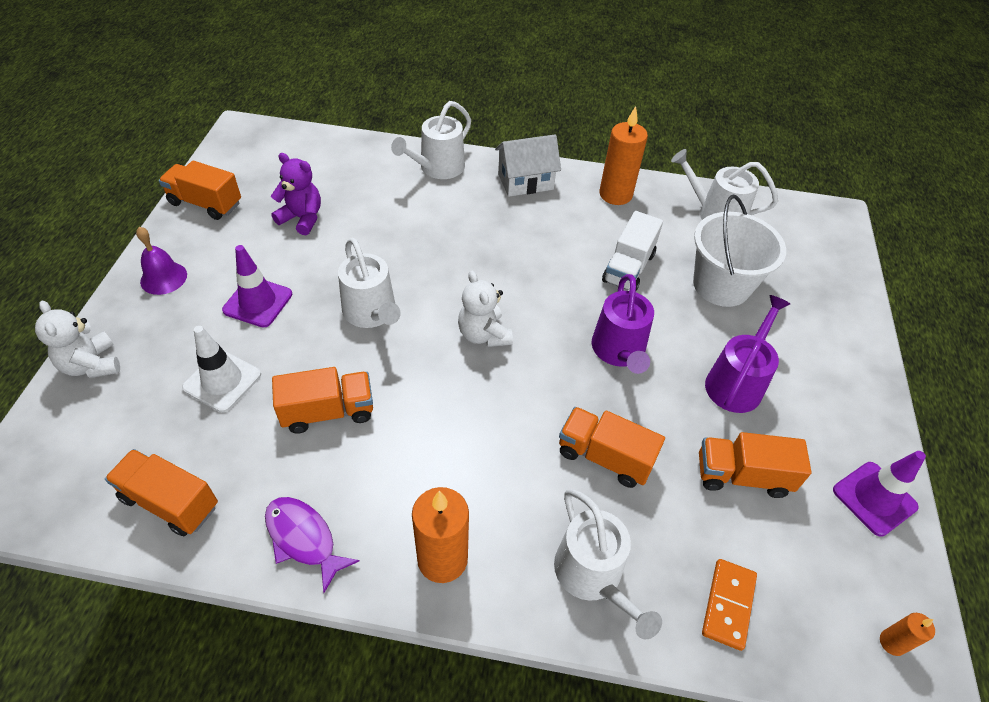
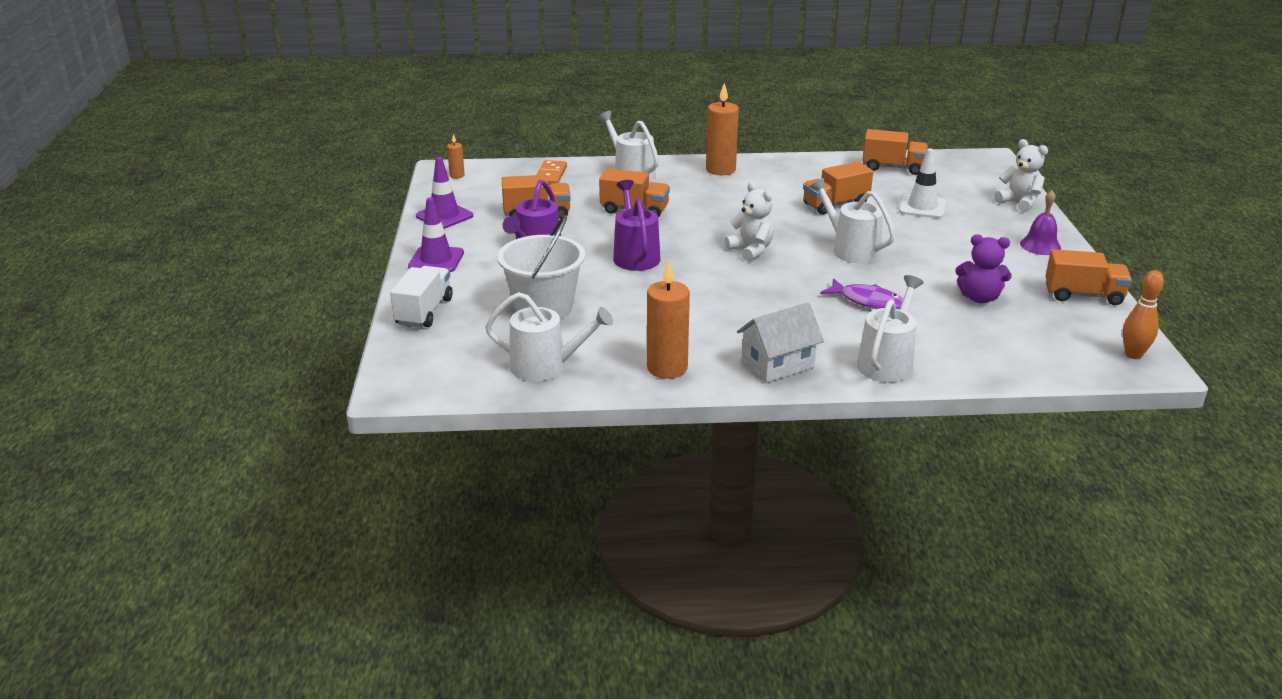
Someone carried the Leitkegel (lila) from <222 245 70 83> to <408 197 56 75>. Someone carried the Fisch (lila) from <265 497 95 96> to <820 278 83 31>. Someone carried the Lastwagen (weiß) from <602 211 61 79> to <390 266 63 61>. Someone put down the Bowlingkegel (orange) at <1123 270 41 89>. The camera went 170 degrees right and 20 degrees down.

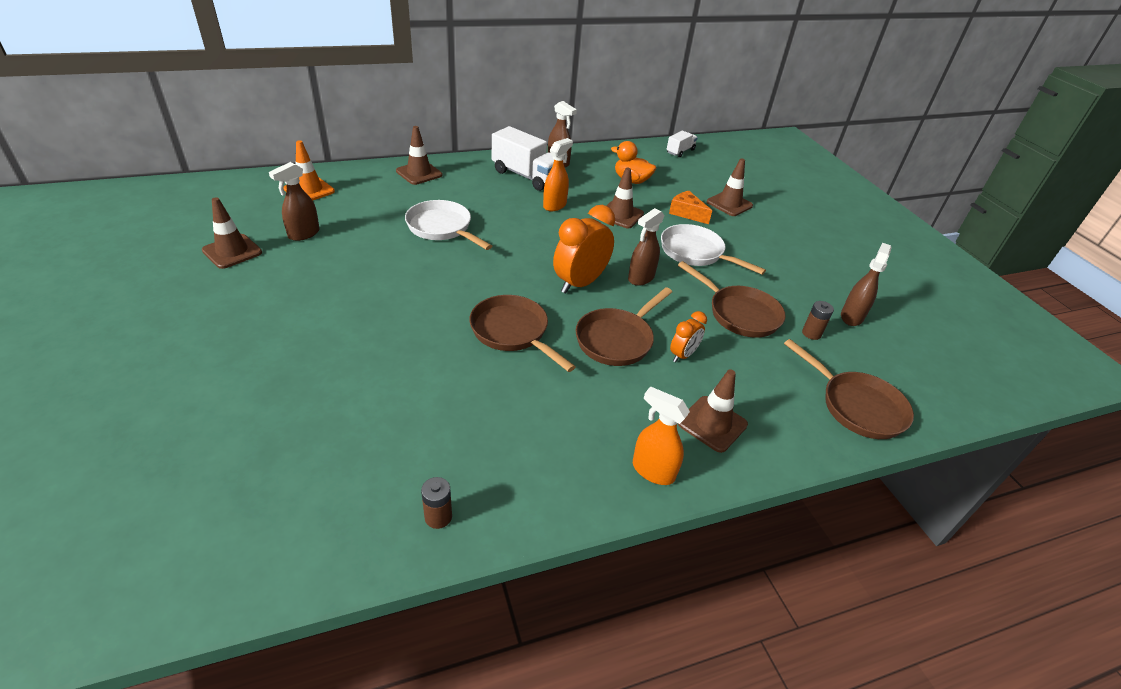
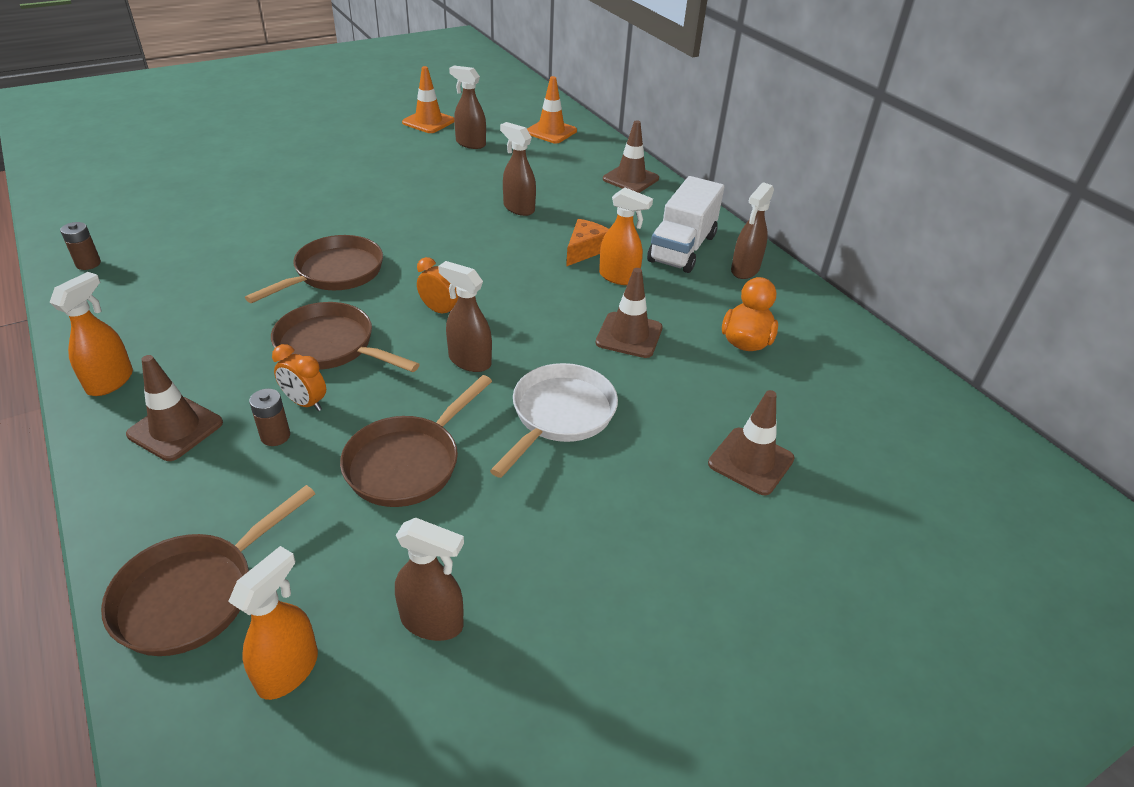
Someone repainted the Leitkegel (braun) at <202 197 60 72>, which became the Leitkegel (orange) at <402 66 52 67>. Someone swapped the Pfanne (weiß) at <405 200 87 50> for the Sprühflasche (braun) at <500 122 36 94>. Someone scaled the Wecker (orange) at <553 205 62 89> by 0.54. Someone took away the Lastwagen (weiß) at <667 131 31 26>. Someone carried the Käse (orange) from <669 191 43 33> to <566 219 43 48>. Someone carried the Batterie (braun) from <802 301 32 39> to <249 389 41 57>. Someone put down the Sprühflasche (orange) at <228 546 90 154>. The camera went 80 degrees right and 0 degrees up.

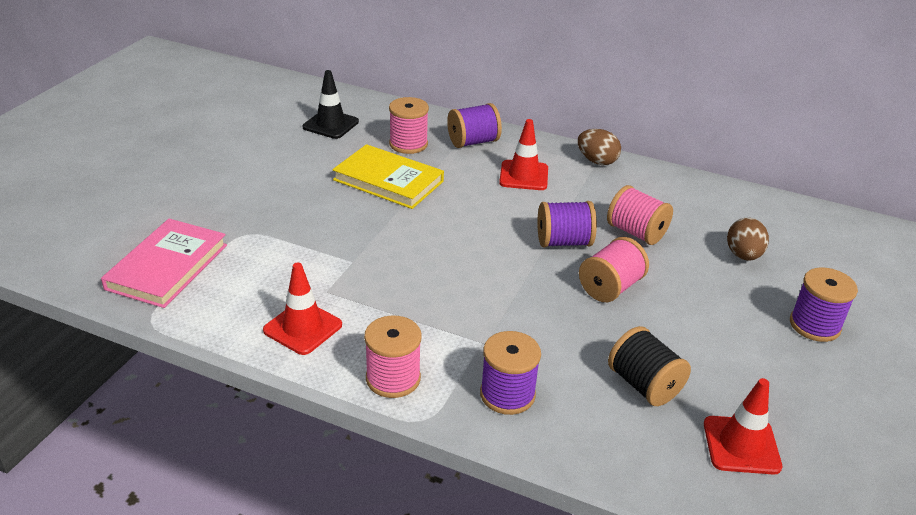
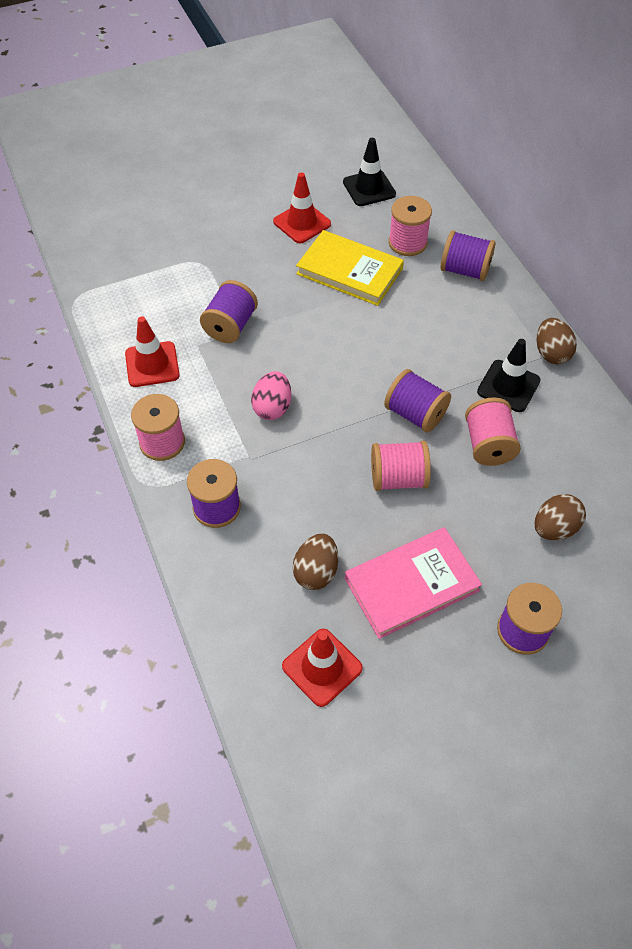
Someone carried the Buch (rosa) from <101 219 126 89> to <345 527 137 112>. Someone rotated the Buch (gelb) at <332 144 112 65> by 45 degrees counterclockwise. Someone carried the Leitkegel (rot) from <499 119 49 71> to <273 172 58 71>. Someone swapped the Garnrolle (schwarz) at <608 326 83 80> for the Ei (braun) at <293 534 45 56>. Someone put down the Garnrolle (lila) at <200 280 58 63>. Someone put down the Ei (rosa) at <251 371 40 49>. Someone put down the Leitkegel (schwarz) at <477 339 64 73>. The camera went 45 degrees right and 20 degrees up.

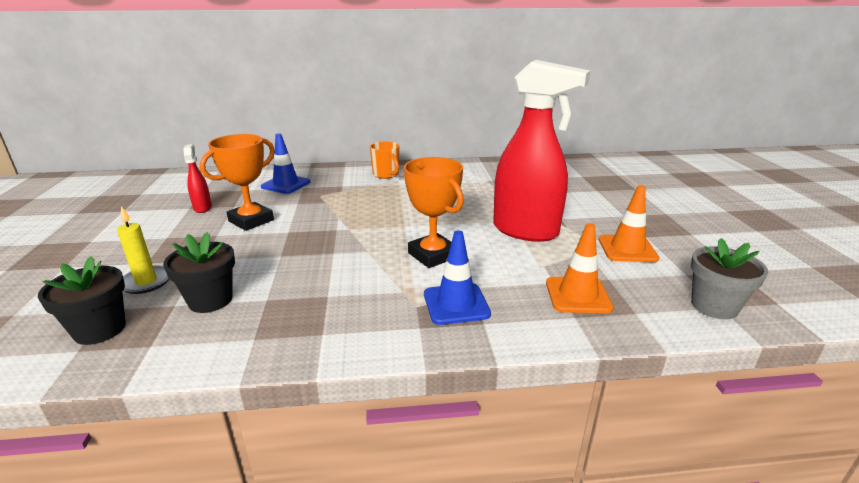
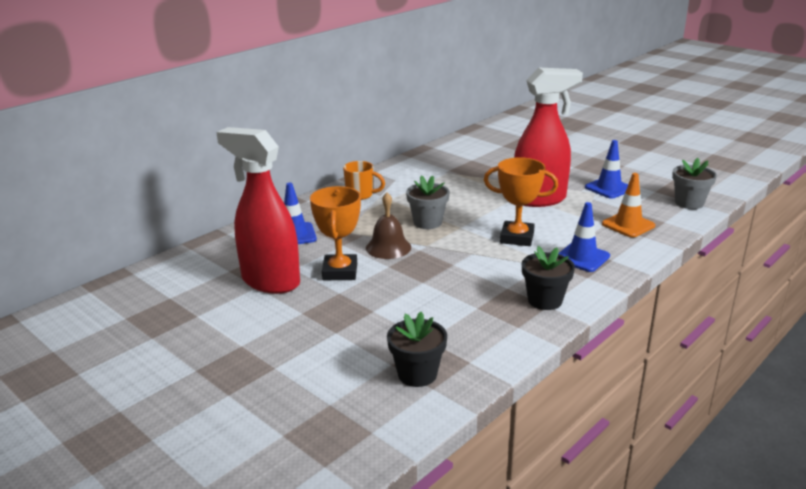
Someone took away the Kerze (gelb) at <117 206 52 88>. Someone carried the Blumentopf (schwarz) from <163 232 72 81> to <522 246 53 64>. Someone scaled the Sprühflasche (rot) at <183 144 29 69> by 2.31. Someone repainted the Leitkegel (orange) at <599 185 60 77>, which became the Leitkegel (blau) at <585 140 43 59>. Someone put down the Glocke (braun) at <366 193 45 66>. Someone put down the Blumentopf (grau) at <406 175 44 54>. The camera went 40 degrees left and 0 degrees up.

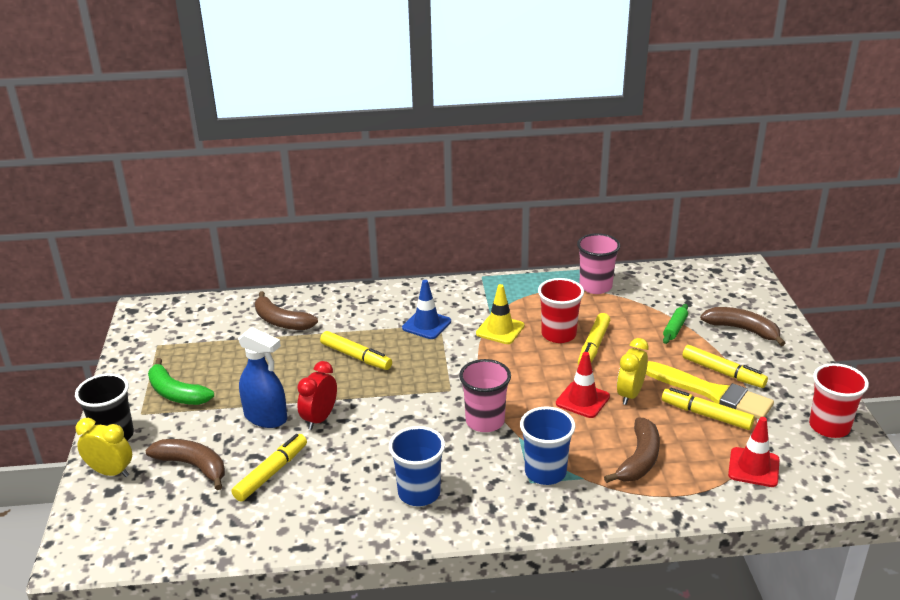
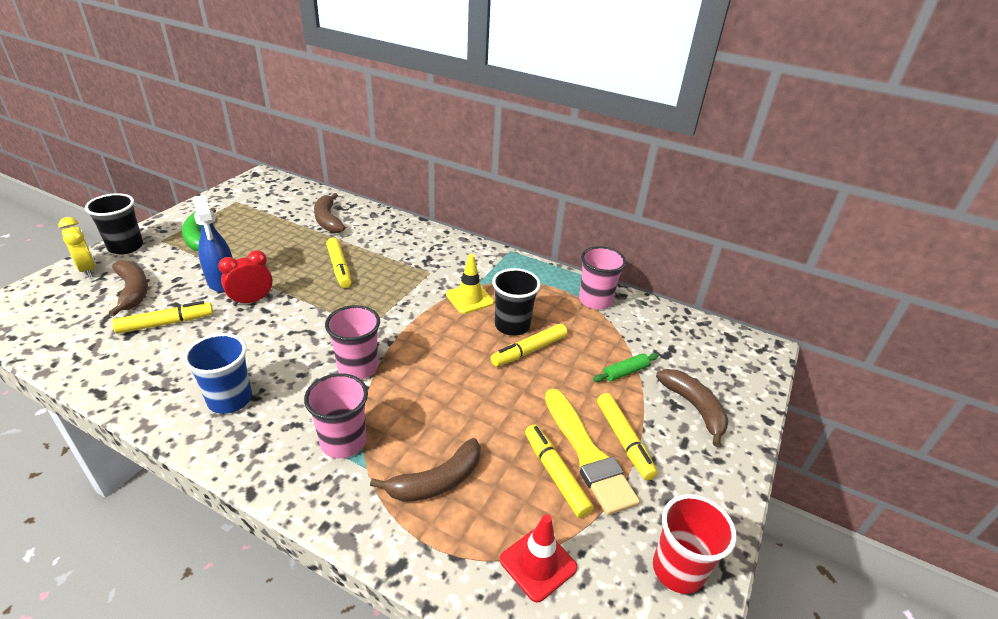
Someone took away the Leitkegel (blau) at <402 280 49 59>. Someone repainted the Becher (blau) at <520 407 55 78>, which became the Becher (rosa) at <304 373 64 86>. Someone repainted the Becher (rot) at <538 278 46 65>, which became the Becher (schwarz) at <492 268 49 68>. Someone took away the Leitkegel (rot) at <556 352 54 66>. Someone took away the Wecker (gelb) at <617 338 31 67>. The camera went 30 degrees right and 5 degrees up.

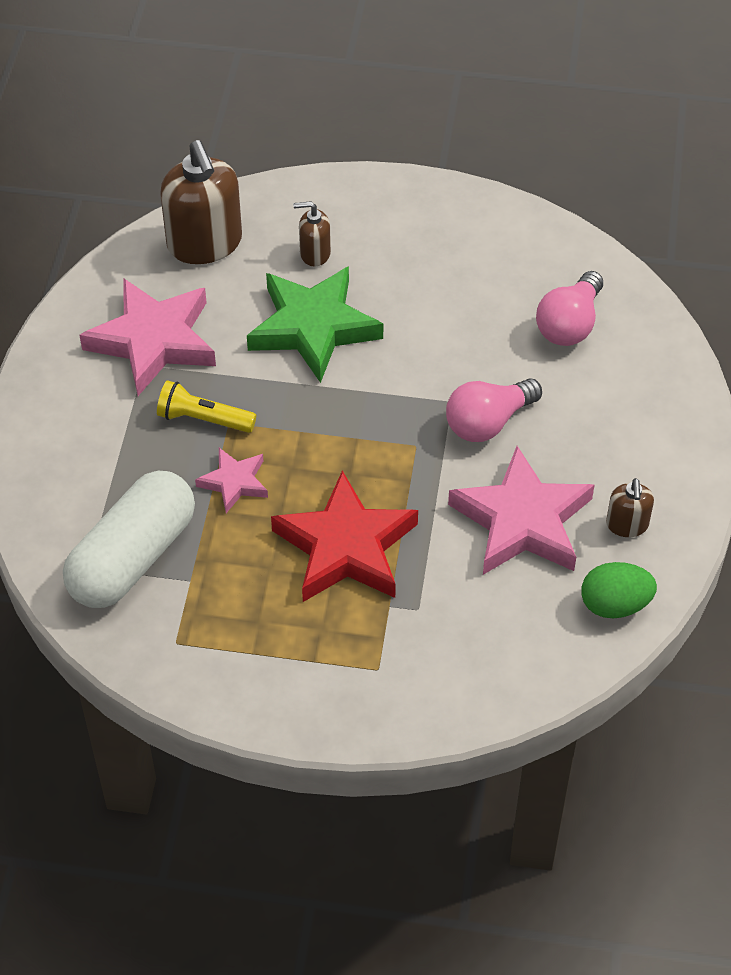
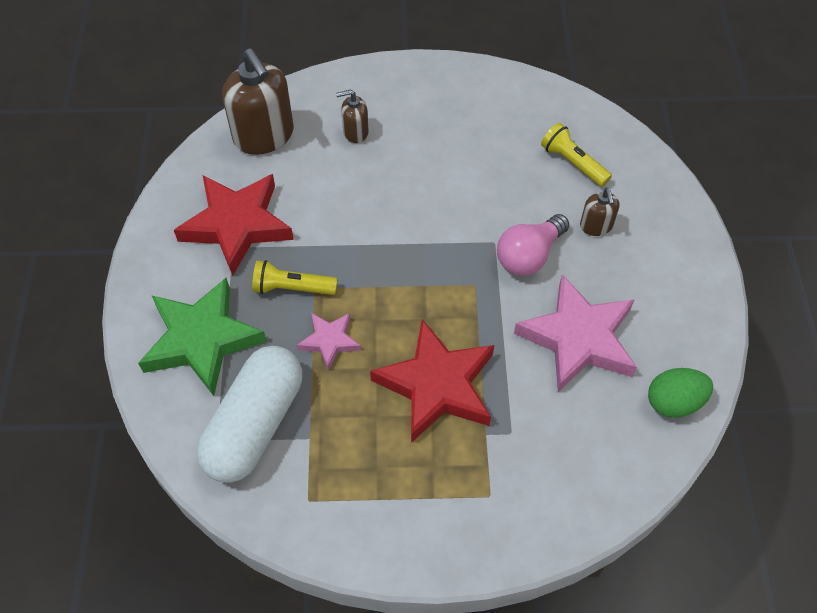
Someone repainted the Stern (rosa) at <79 278 137 118>, which became the Stern (rot) at <174 174 120 102>. Someone carried the Stern (grün) from <247 266 136 117> to <138 278 129 118>. Someone swapped the Glühbirne (rosa) at <536 271 67 75> for the Taschenlampe (gelb) at <541 123 71 64>. Someone carried the Seifenspender (braun) from <606 478 48 59> to <580 188 39 48>. The camera went 10 degrees left and 5 degrees up.

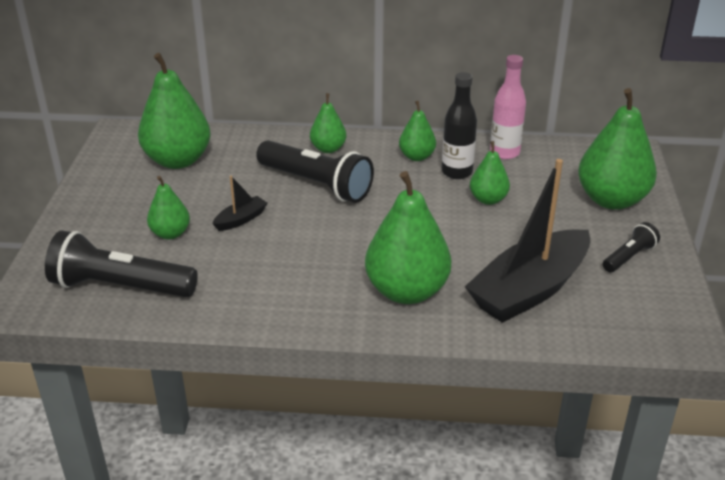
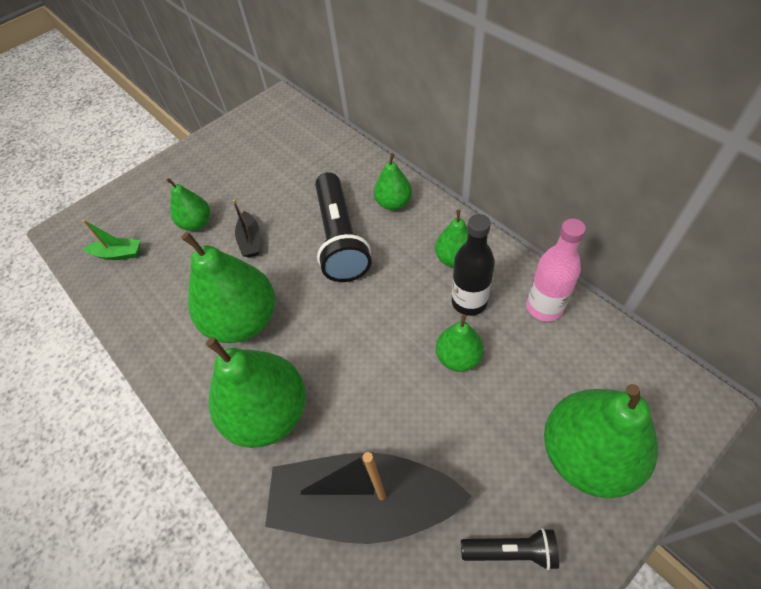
Someone swapped the Taschenlampe (schwarz) at <45 230 153 68> for the Boot (grün) at <83 220 58 40>. Someone carried the Birne (grün) from <138 53 72 116> to <181 232 94 111>. Someone rotated the Boot (schwarz) at <212 176 55 55> by 75 degrees clockwise. The camera went 50 degrees right and 20 degrees up.

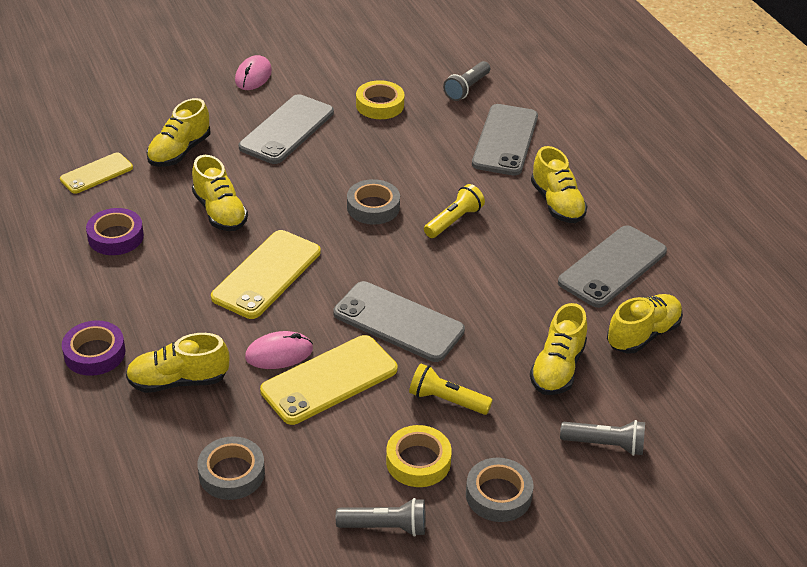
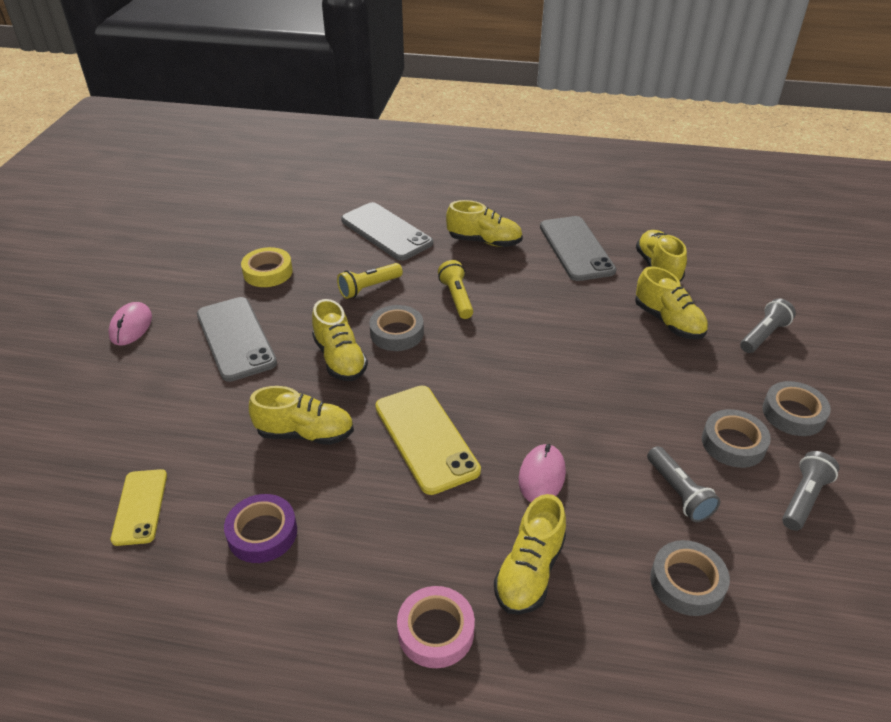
Someone repainted the Klebeband (lila) at <62 320 63 56>, which became the Klebeband (rosa) at <397 586 78 82>. Someone carried the Schuh (gelb) from <147 98 63 69> to <312 299 56 82>. Someone rotated the Computermaus (rosa) at <235 55 37 35> by 45 degrees clockwise. Someone took away the Handy (gelb) at <260 335 137 90>. Someone took away the Handy (grau) at <333 281 132 81>. Someone repainted the Klebeband (gelb) at <386 425 66 62>, which became the Klebeband (grau) at <702 409 69 59>. Someone carried the Taschenlampe (gelb) from <409 364 84 51> to <337 263 66 36>. Someone carried the Taschenlampe (grau) from <443 61 47 40> to <647 446 73 76>. The camera went 55 degrees left and 0 degrees up.

